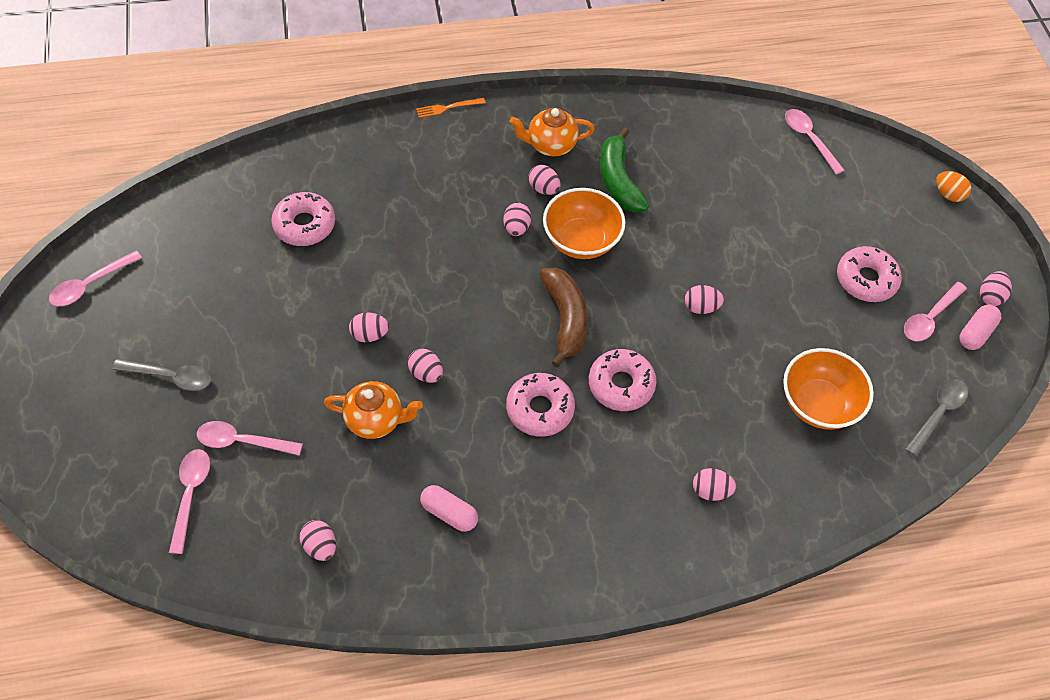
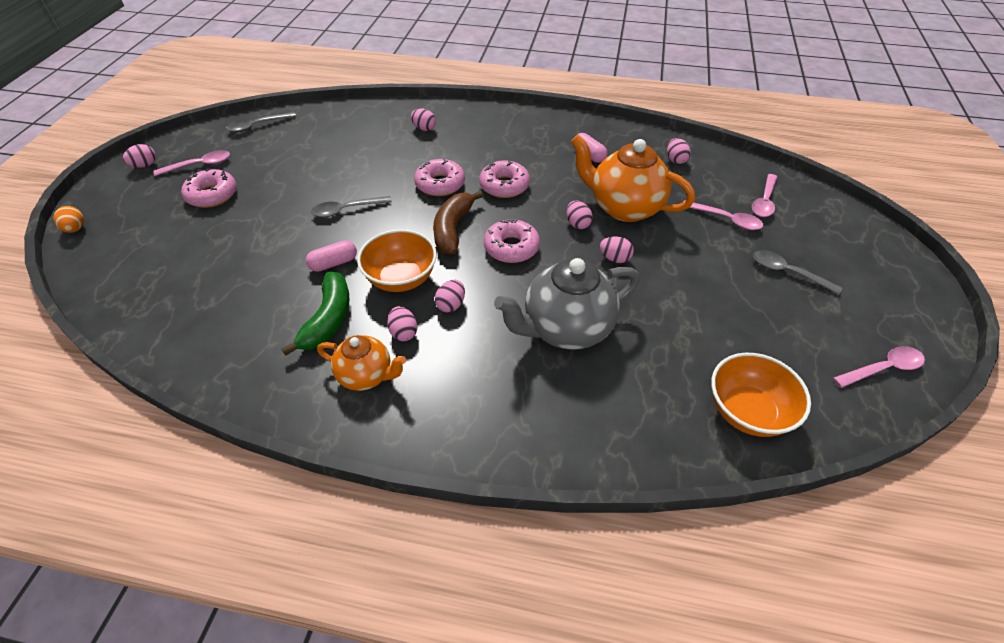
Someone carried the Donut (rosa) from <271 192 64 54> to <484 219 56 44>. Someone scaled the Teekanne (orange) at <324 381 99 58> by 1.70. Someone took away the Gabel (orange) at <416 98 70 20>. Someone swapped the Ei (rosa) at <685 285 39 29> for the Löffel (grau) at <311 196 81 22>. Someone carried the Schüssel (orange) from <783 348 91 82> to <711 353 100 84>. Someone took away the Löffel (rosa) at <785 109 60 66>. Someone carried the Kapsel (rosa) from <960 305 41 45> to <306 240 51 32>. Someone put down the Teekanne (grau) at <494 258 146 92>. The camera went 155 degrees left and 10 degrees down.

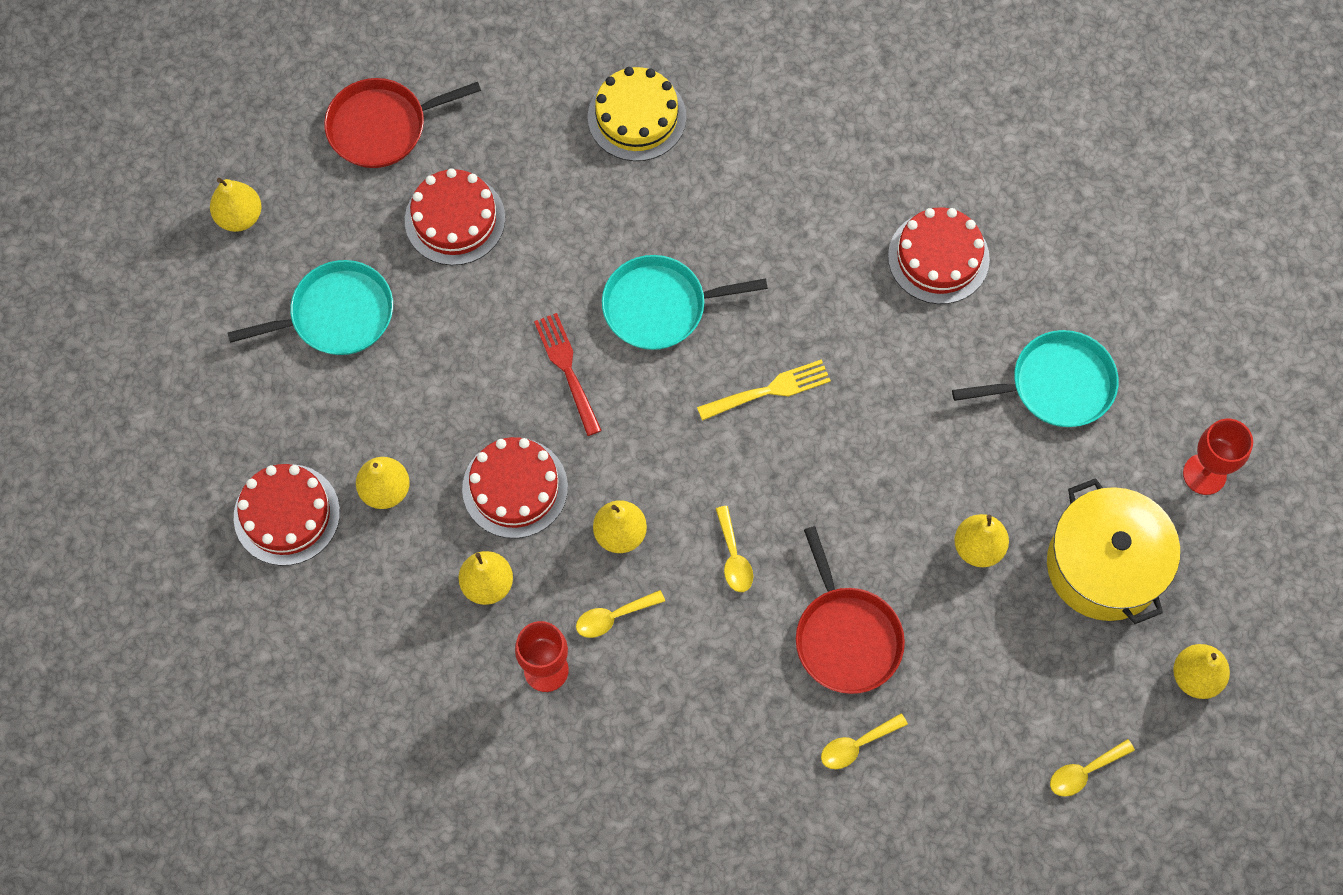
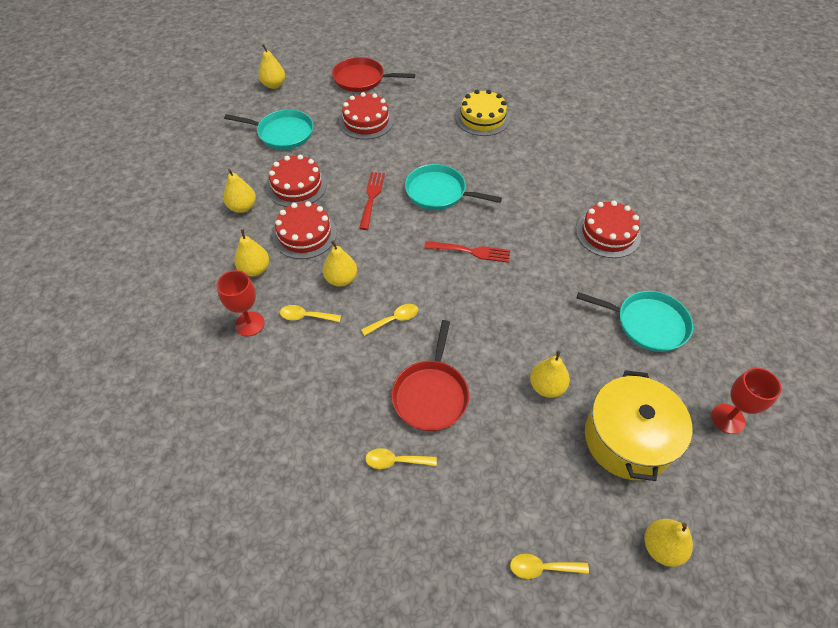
Someone carried the Kuchen (rot) from <234 464 106 102> to <267 155 60 52>. Someone repainted the Gabel (gelb) at <697 359 134 62>, which became the Gabel (rot) at <424 241 86 22>. Someone rotated the Löffel (gelb) at <716 506 37 86> by 135 degrees counterclockwise. The camera went 30 degrees right and 15 degrees down.

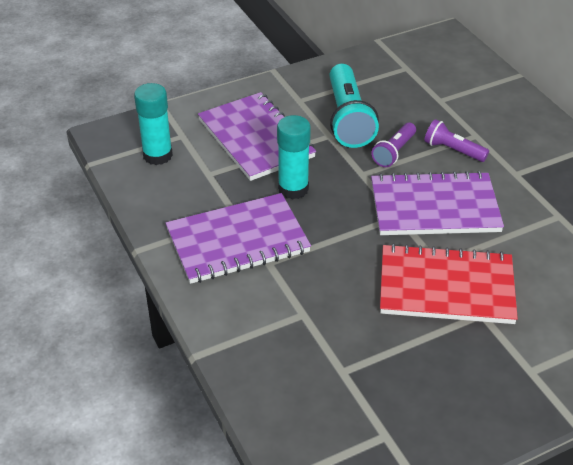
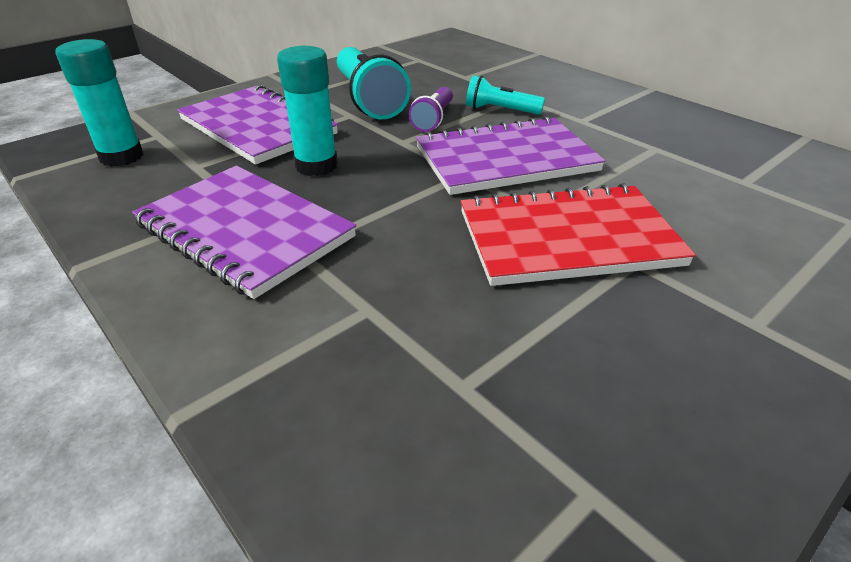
Someone rotated the Notizbuch (lila) at <165 193 146 91> by 75 degrees clockwise. Someone repainted the Taschenlampe (lila) at <424 119 65 43>, which became the Taschenlampe (türkis) at <466 75 79 40>. The camera went 15 degrees left and 5 degrees down.

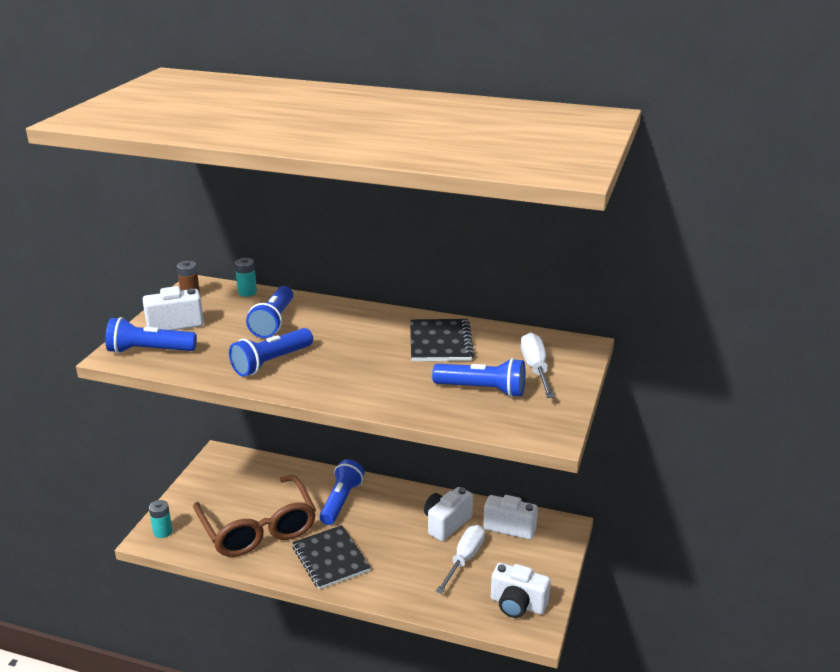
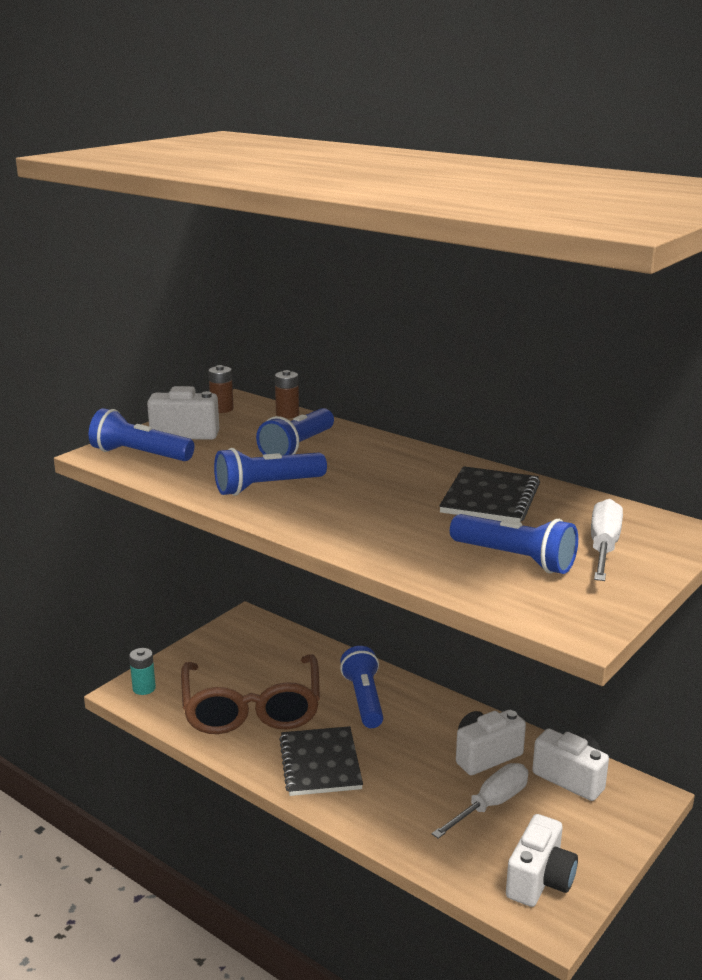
Someone repainted the Batterie (türkis) at <235 258 22 39>, which became the Batterie (braun) at <275 370 24 49>. Someone rotated the Taschenlampe (blau) at <319 459 46 66> by 45 degrees counterclockwise. Someone rotated the Kamera (weiß) at <491 563 60 55> by 105 degrees counterclockwise. The camera went 20 degrees right and 5 degrees down.

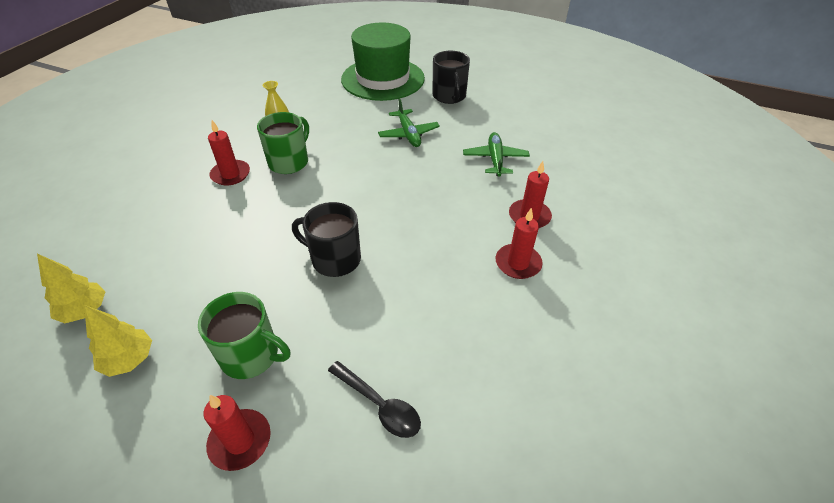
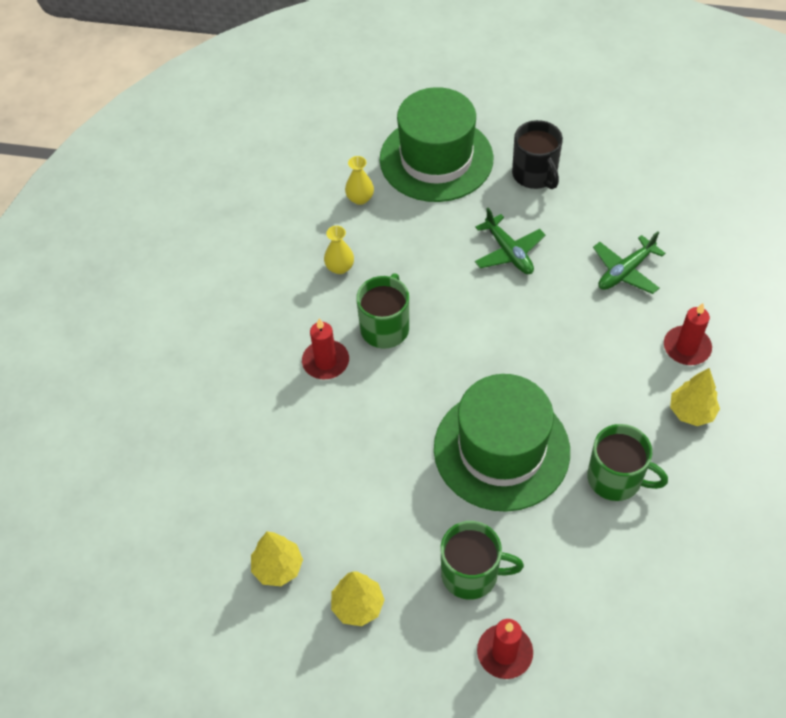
Someone swapped the Tasse (schwarz) at <292 202 69 75> for the Hut (grün) at <434 374 136 138>. Someone took away the Löffel (schwarz) at <328 361 93 77>. Someone rotated the Flugzeug (grün) at <463 132 67 44> by 120 degrees counterclockwise. Someone swapped the Kerze (rot) at <495 208 48 71> for the Baum (gelb) at <670 368 50 58>. Someone put down the Vase (gelb) at <345 156 29 49>. Someone put down the Tasse (grün) at <587 424 81 77>. The camera went 10 degrees left and 10 degrees up.

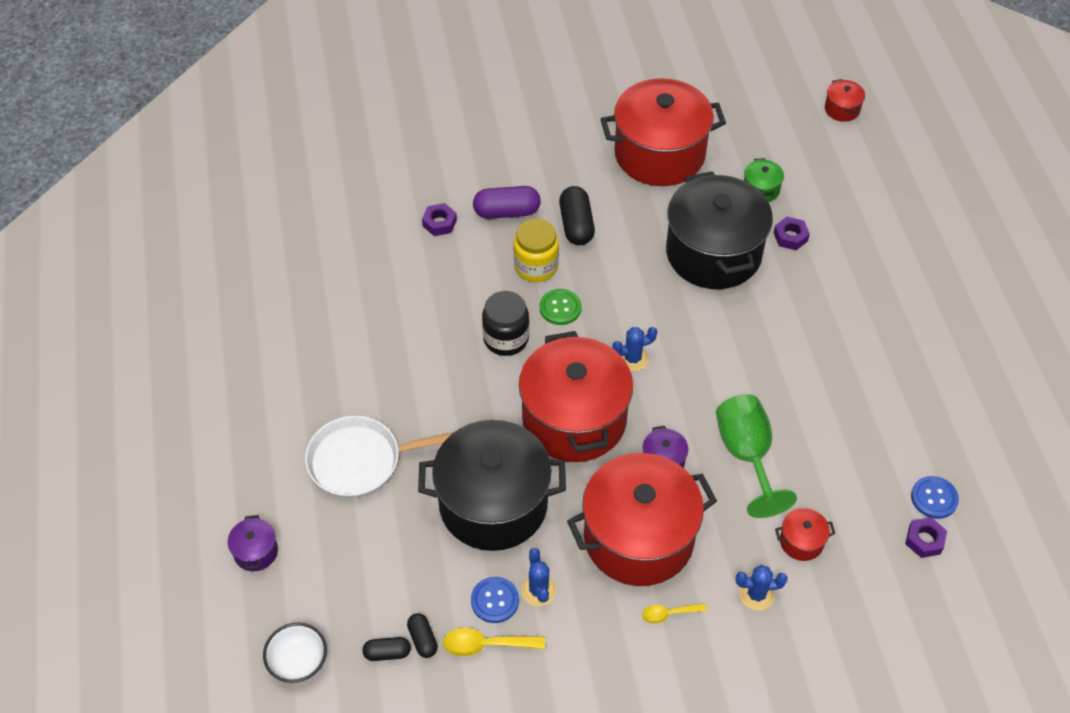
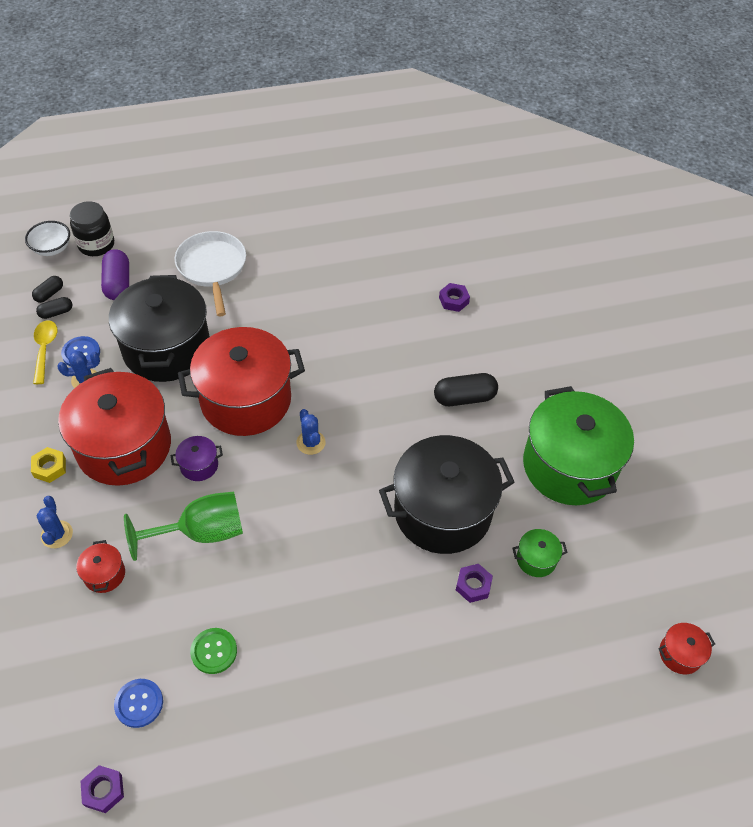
Someone took away the Kochtopf (lila) at <228 515 50 56>. Someone rotated the Kapsel (schwarz) at <362 637 49 24> by 45 degrees clockwise. Someone carried the Kapsel (lila) from <473 186 68 33> to <101 249 28 51>. Someone carried the Einmachglas (schwarz) from <482 291 47 65> to <70 201 44 55>. Someone took away the Einmachglas (gelb) at <514 219 45 63>. Someone carried the Knopf (grün) from <540 289 41 36> to <190 628 47 46>. Someone repainted the Kochtopf (rot) at <601 78 125 108>, which became the Kochtopf (grün) at <523 386 111 119>. Someone swapped the Löffel (gelb) at <642 603 65 20> for the Sechskantmutter (gelb) at <31 447 35 36>. Someone carried the Sechskantmutter (lila) from <905 517 42 41> to <80 765 44 48>. The camera went 85 degrees right and 0 degrees up.

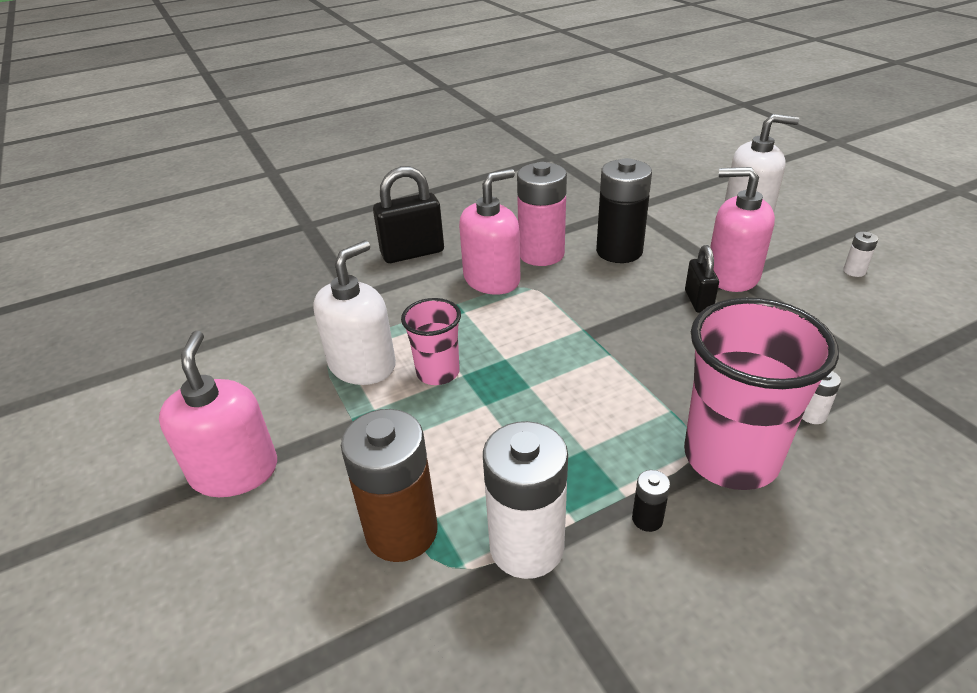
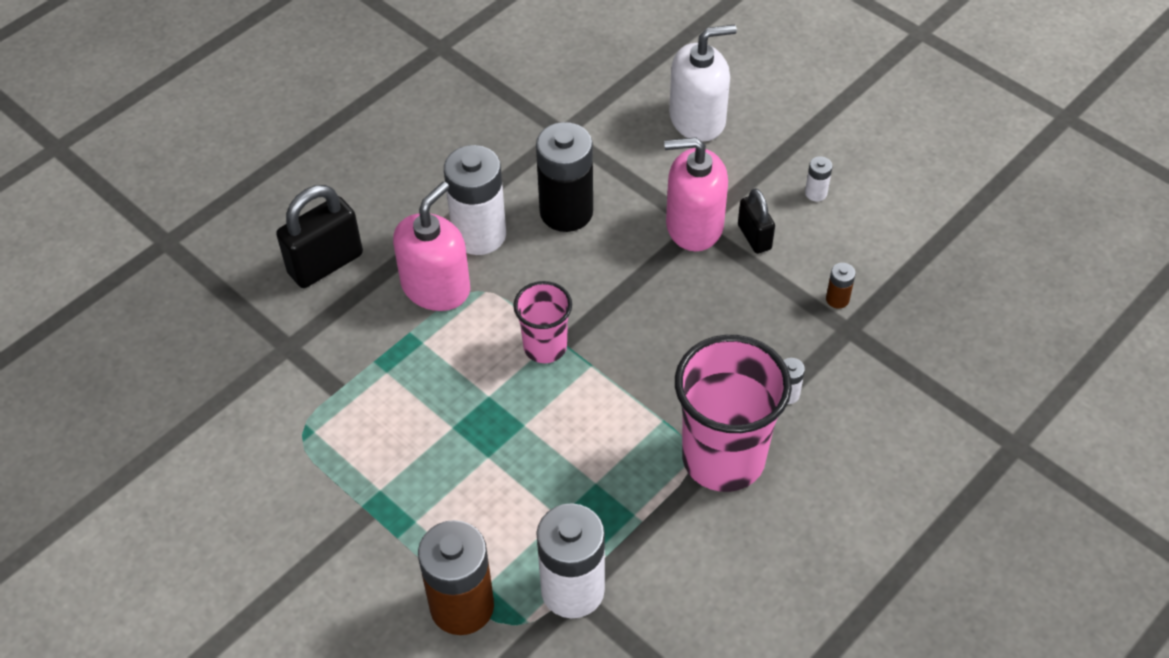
Someone took away the Seifenspender (rosa) at <159 331 118 166>. Someone took away the Seifenspender (weiß) at <313 240 83 145>. Someone carried the Becher (rosa) from <401 298 60 87> to <513 281 59 82>. Someone repainted the Batterie (rosa) at <517 162 50 104>, which became the Batterie (weiß) at <444 145 62 110>. Someone took away the Batterie (schwarz) at <632 470 38 62>. Someone carried the Vorhängeschloss (schwarz) from <685 245 34 68> to <738 188 37 66>. Someone put down the Batterie (braun) at <826 263 30 46>. The camera went 20 degrees left and 15 degrees up.

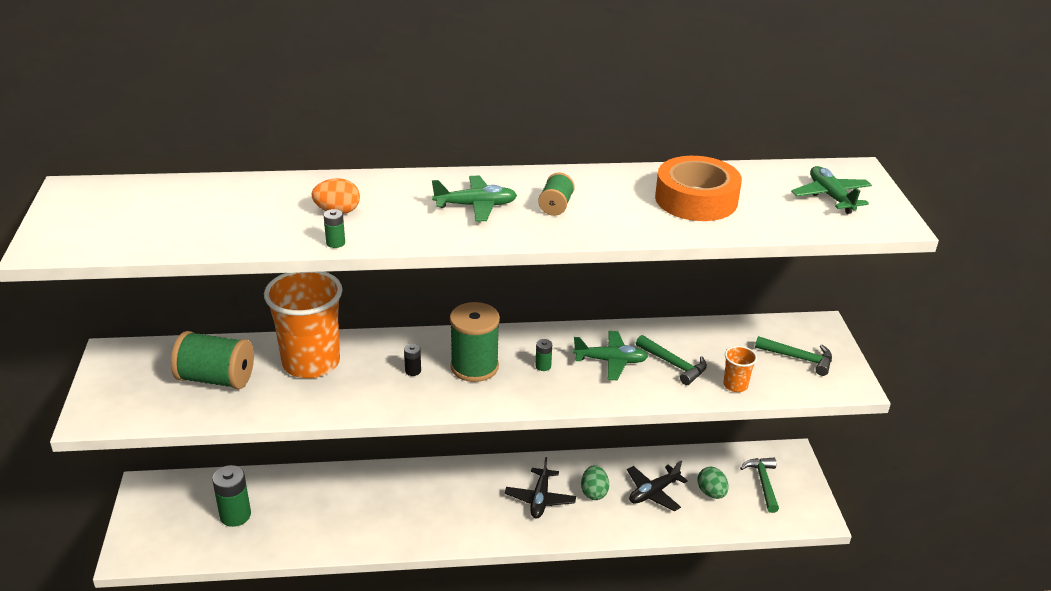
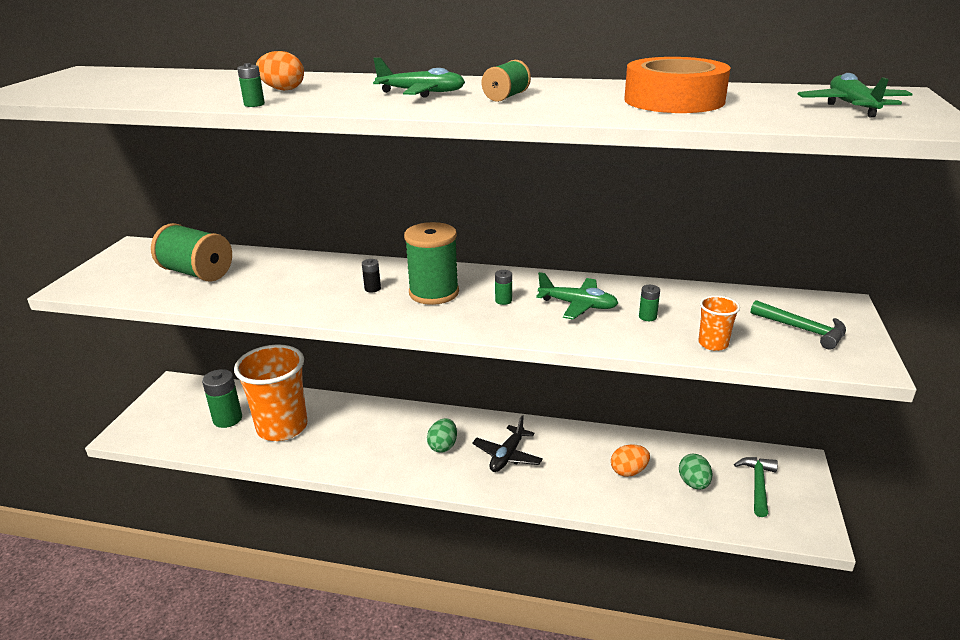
Someone carried the Becher (orange) from <264 272 78 106> to <234 344 73 97>. Someone carried the Ei (grün) from <581 465 28 35> to <427 418 30 35>. Someone swapped the Flugzeug (schwarz) at <627 461 61 51> for the Ei (orange) at <611 444 39 33>. Someone swapped the Hammer (grün) at <636 335 71 50> for the Batterie (grün) at <639 285 21 36>. The camera went 20 degrees right and 5 degrees down.

